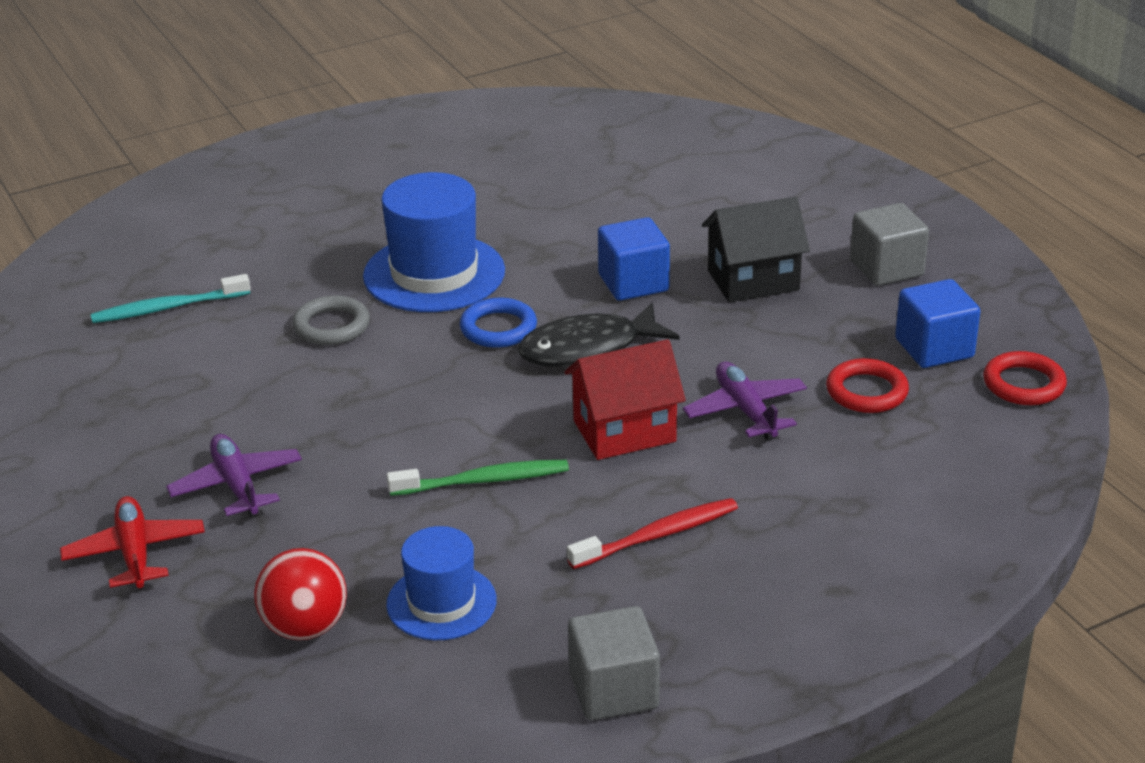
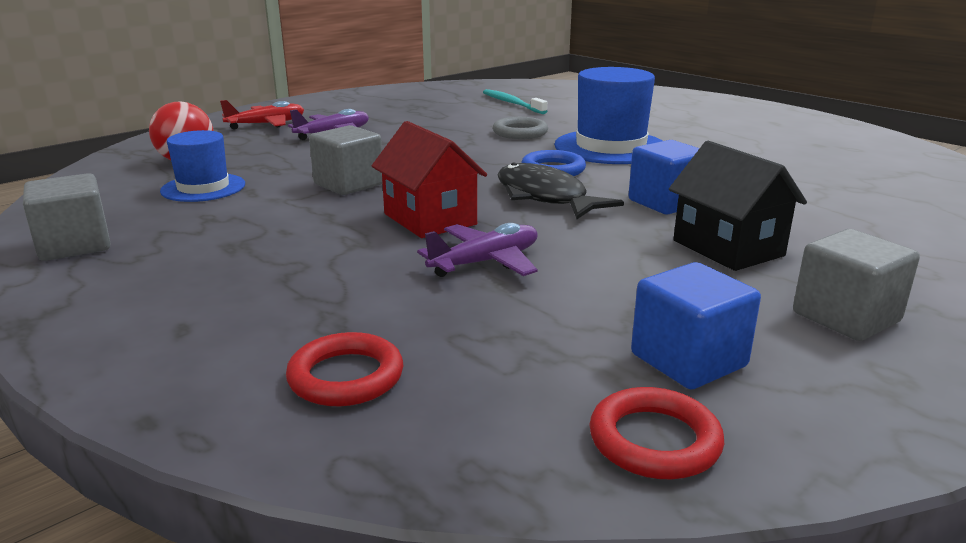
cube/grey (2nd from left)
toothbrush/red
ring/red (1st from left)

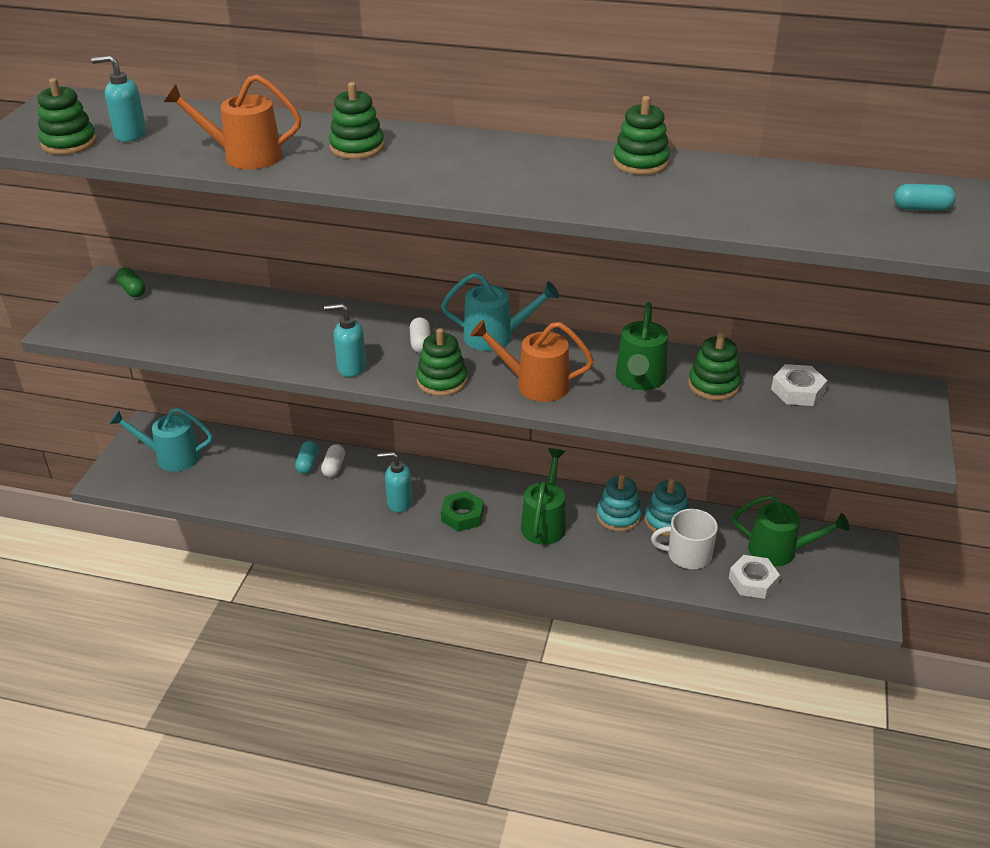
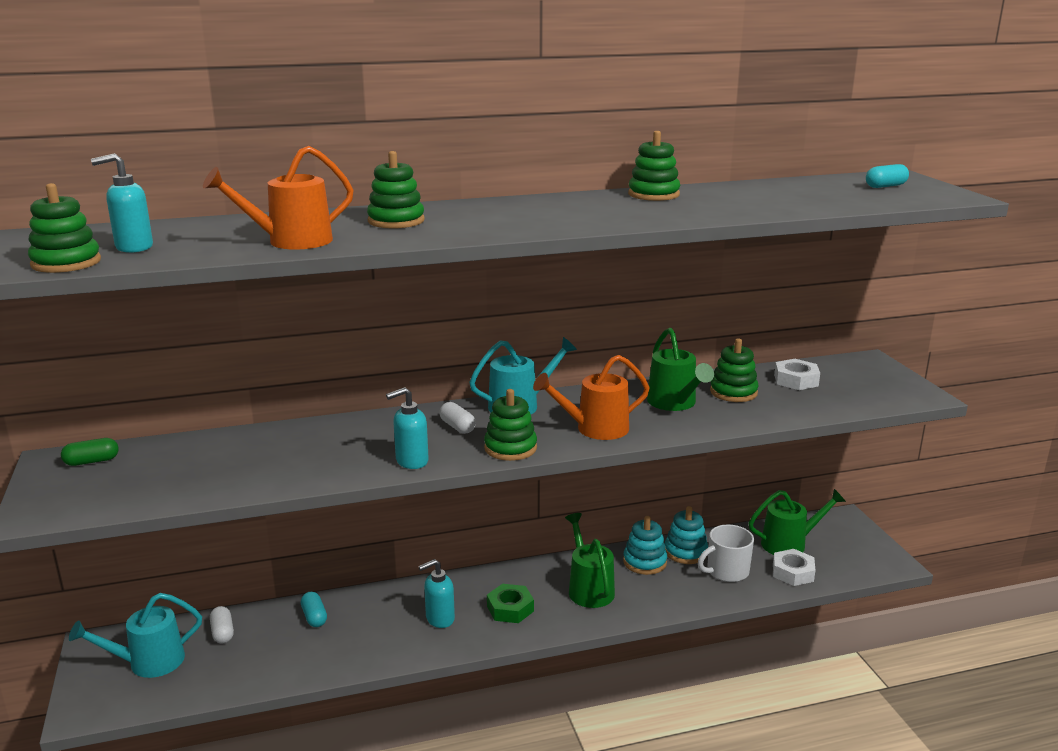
capsule/green
capsule/white (1st from left)

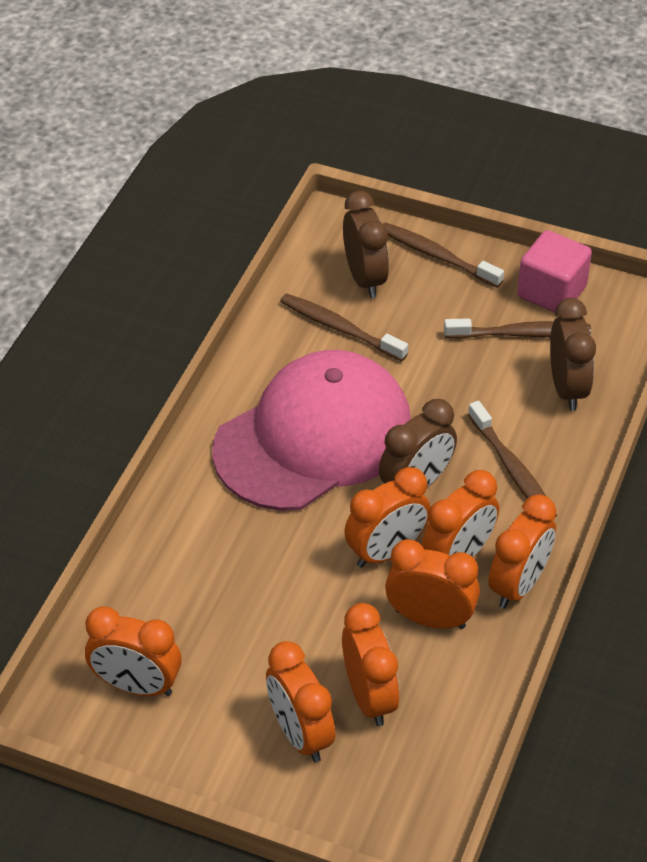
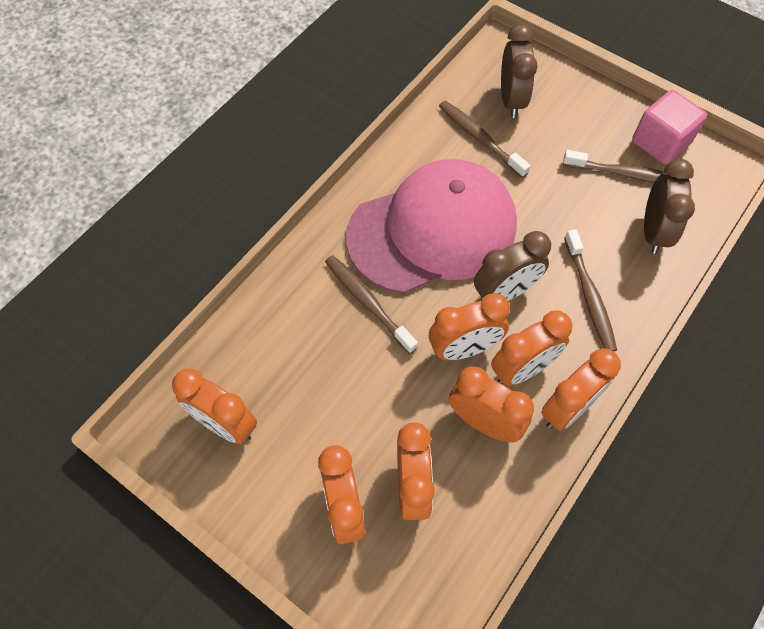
toothbrush/brown (1st from left)

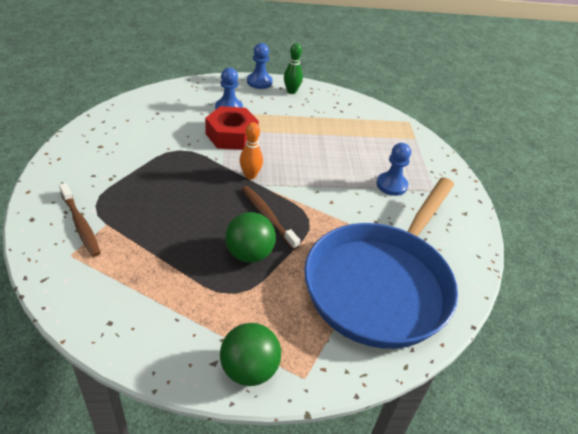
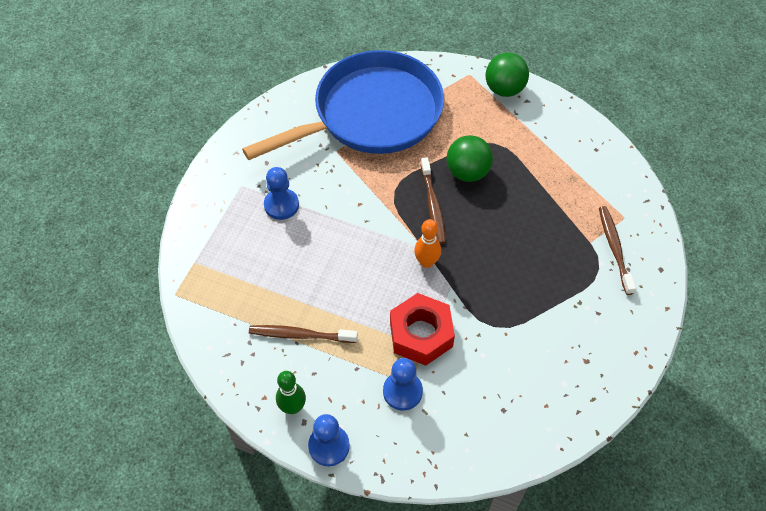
toothbrush/brown (1st from left)

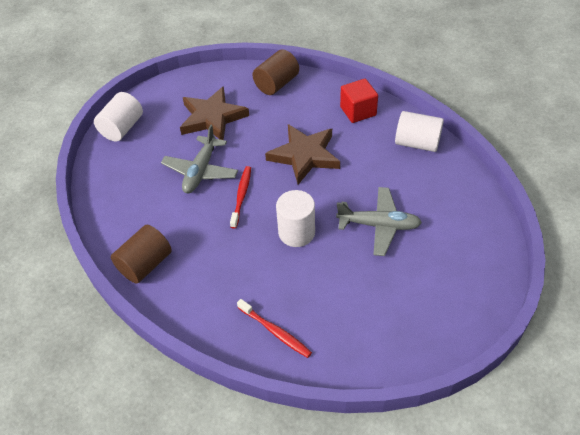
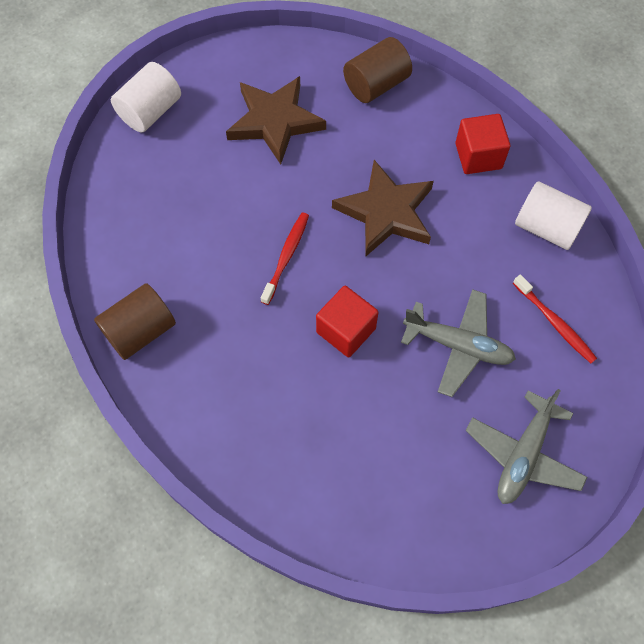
plane/grey (2nd from left)
toothbrush/red (2nd from left)
cube/red (1st from left)

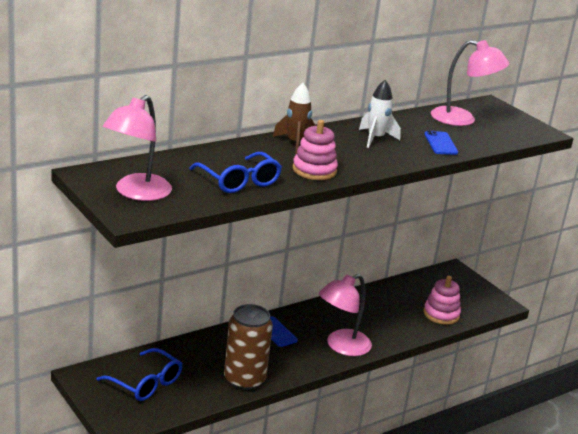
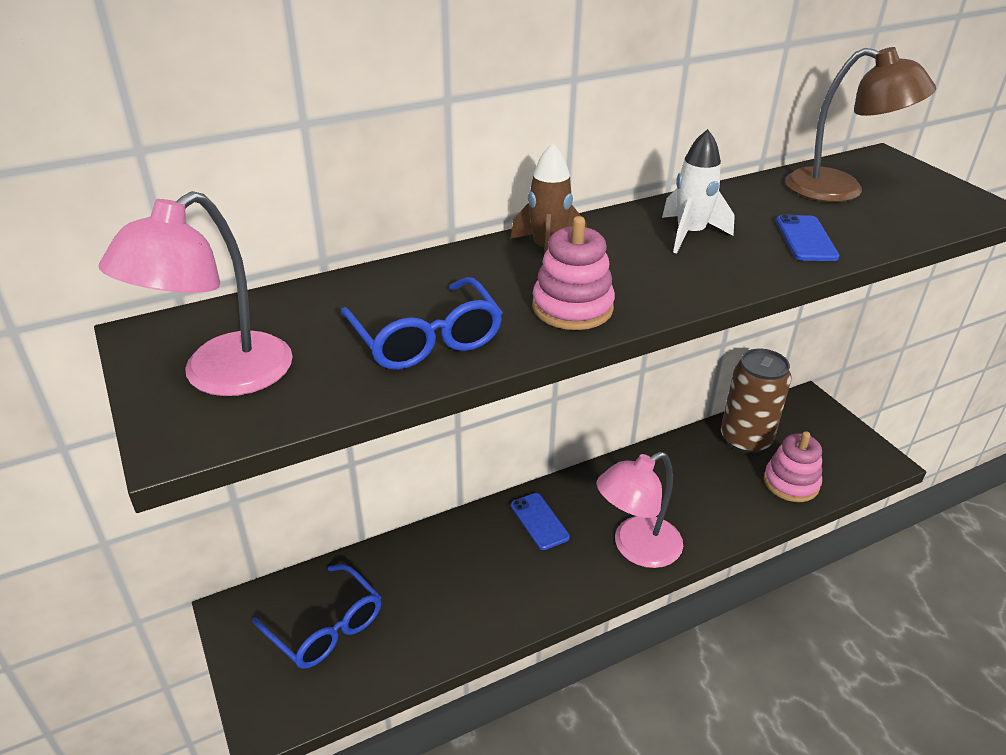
can/brown
lamp/brown

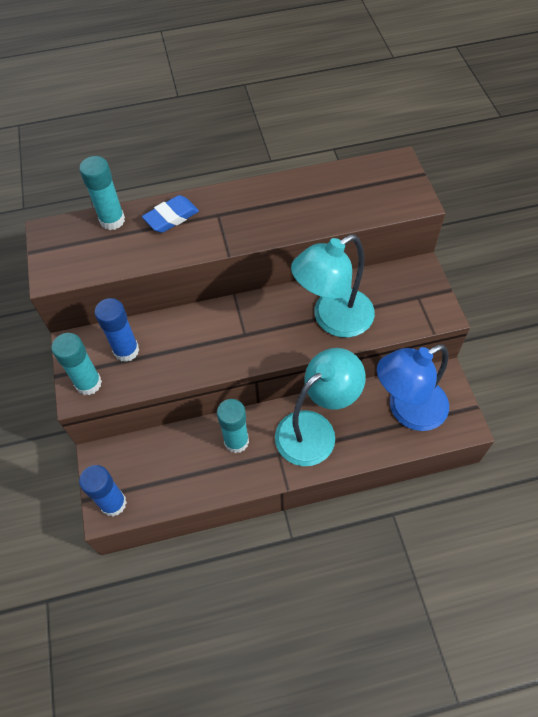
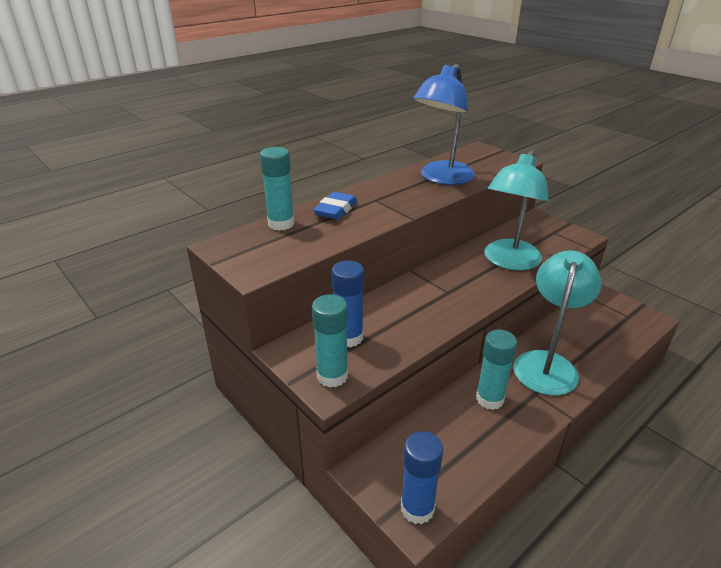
lamp/blue

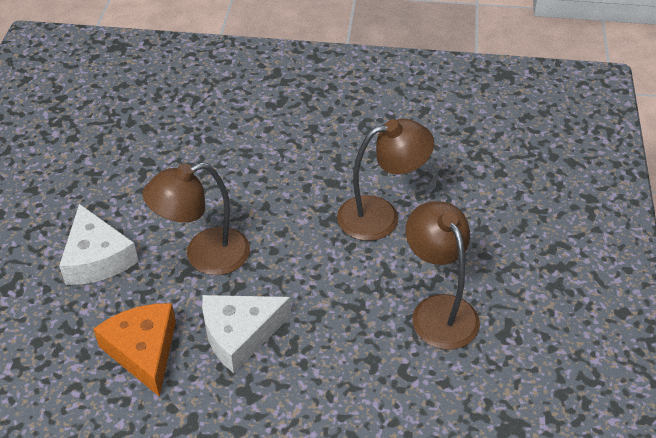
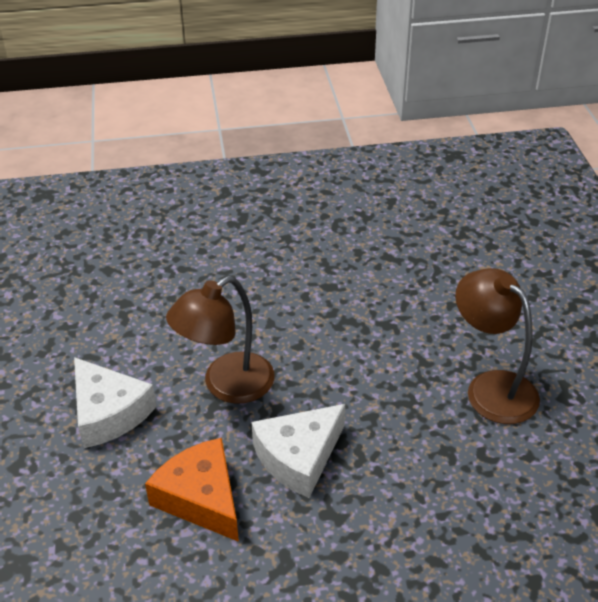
lamp/brown (2nd from left in the first image)

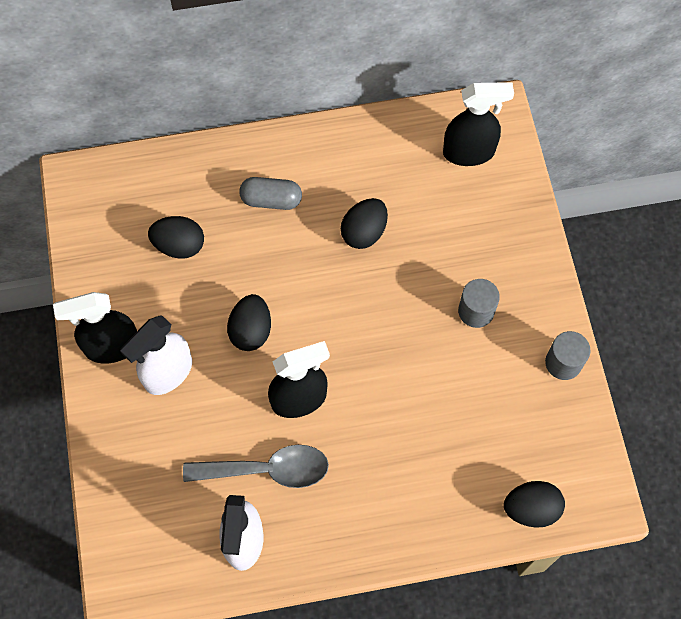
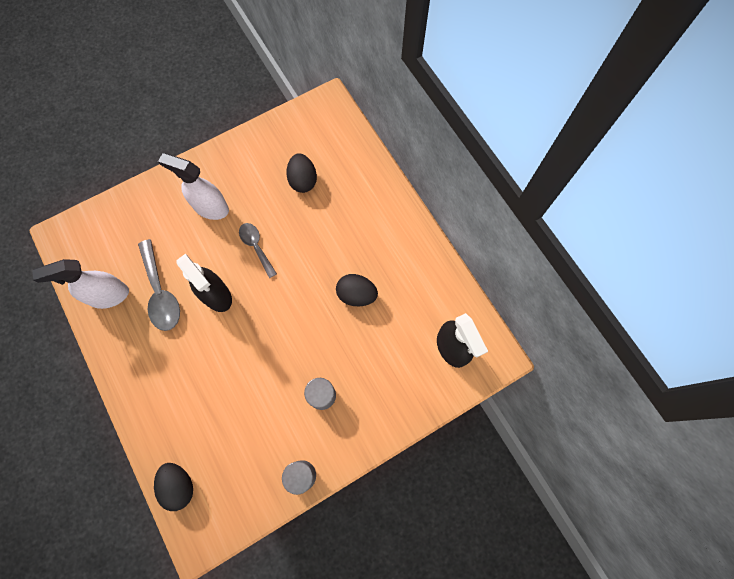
spray bottle/black (1st from left in the first image)
spoon/grey (2nd from left)
capsule/grey

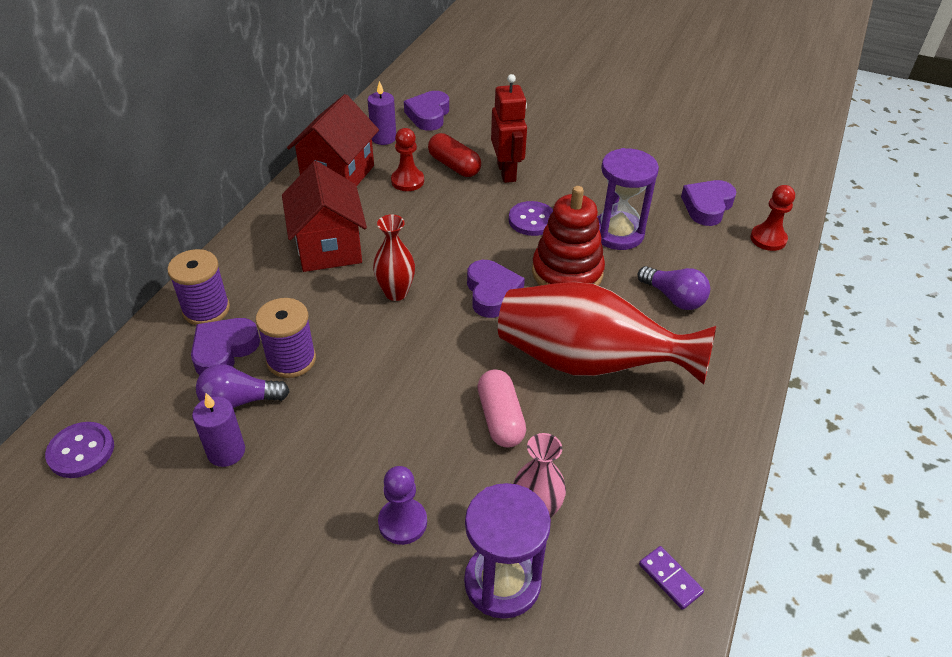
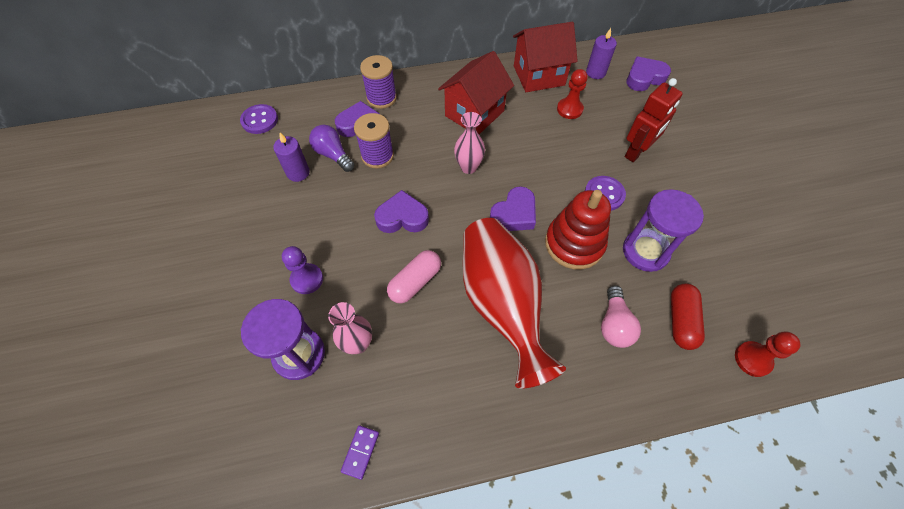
vase/pink (2nd from left)
capsule/red
light bulb/pink
heart/purple (2nd from left)

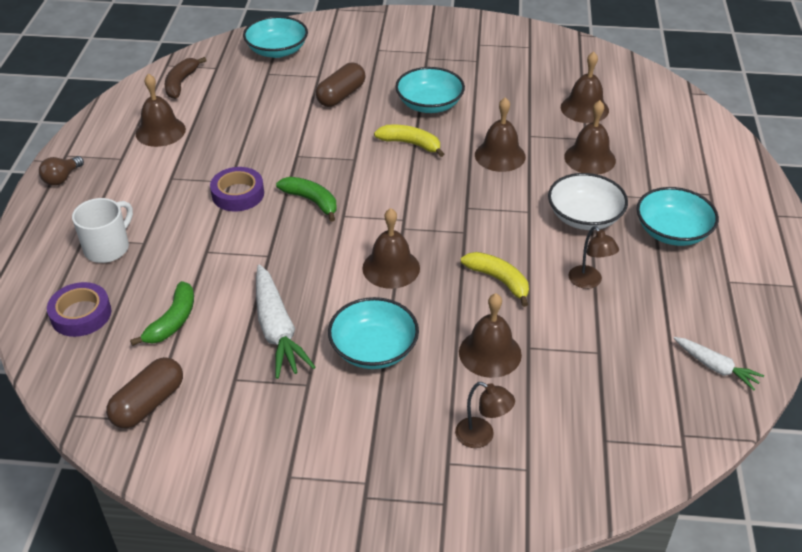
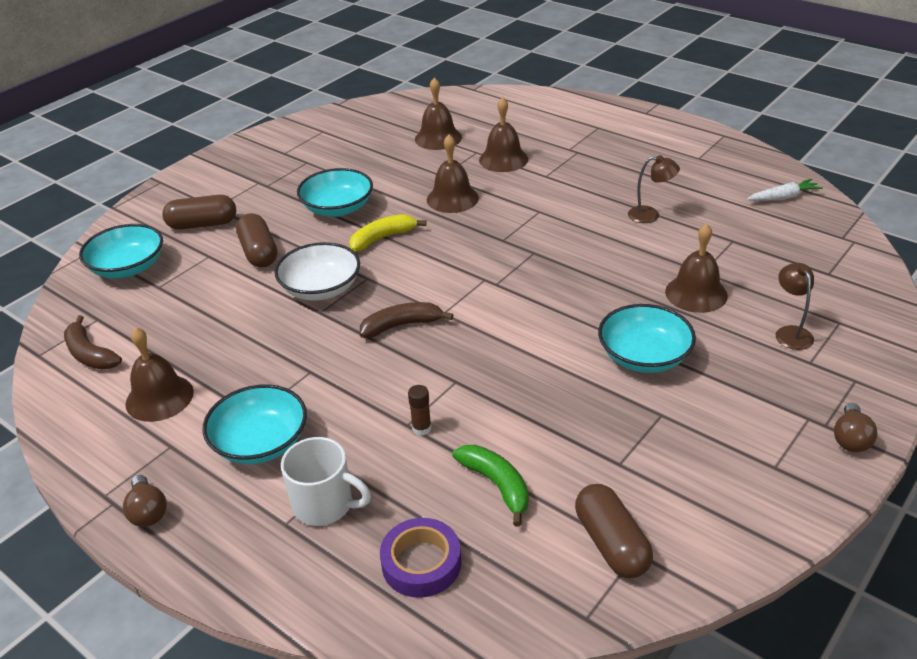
mug/white
tape/purple (2nd from left in the first image)
carrot/white (1st from left in the first image)
banana/brown (2nd from left)
bell/brown (2nd from left in the first image)
lamp/brown (2nd from left)
banana/yellow (2nd from left in the first image)
bowl/white
bowl/turquoise (2nd from left)
capsule/brown (1st from left)
glue stick/brown
light bulb/brown (2nd from left)

